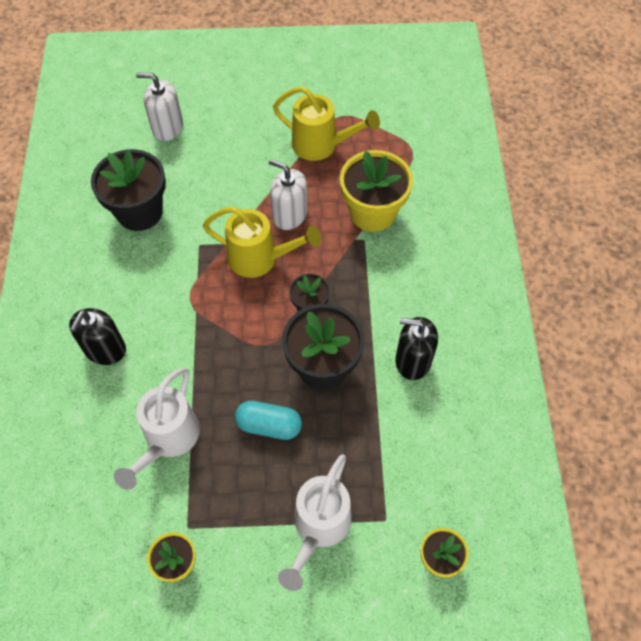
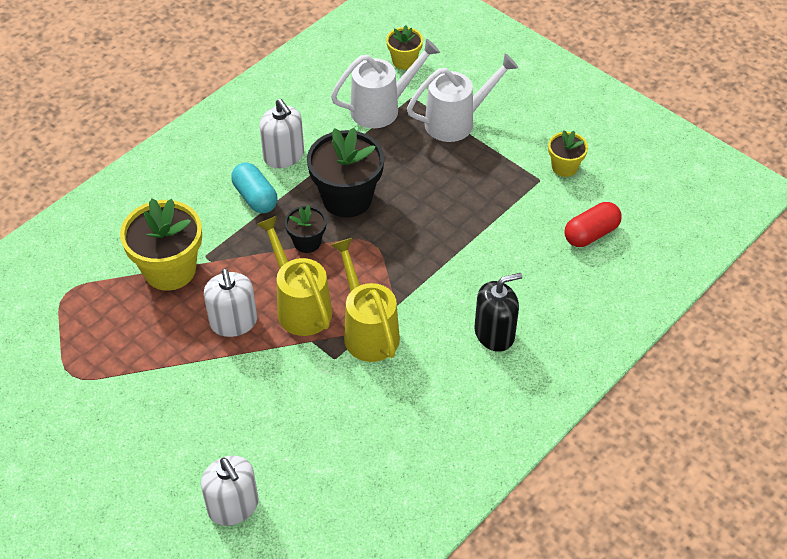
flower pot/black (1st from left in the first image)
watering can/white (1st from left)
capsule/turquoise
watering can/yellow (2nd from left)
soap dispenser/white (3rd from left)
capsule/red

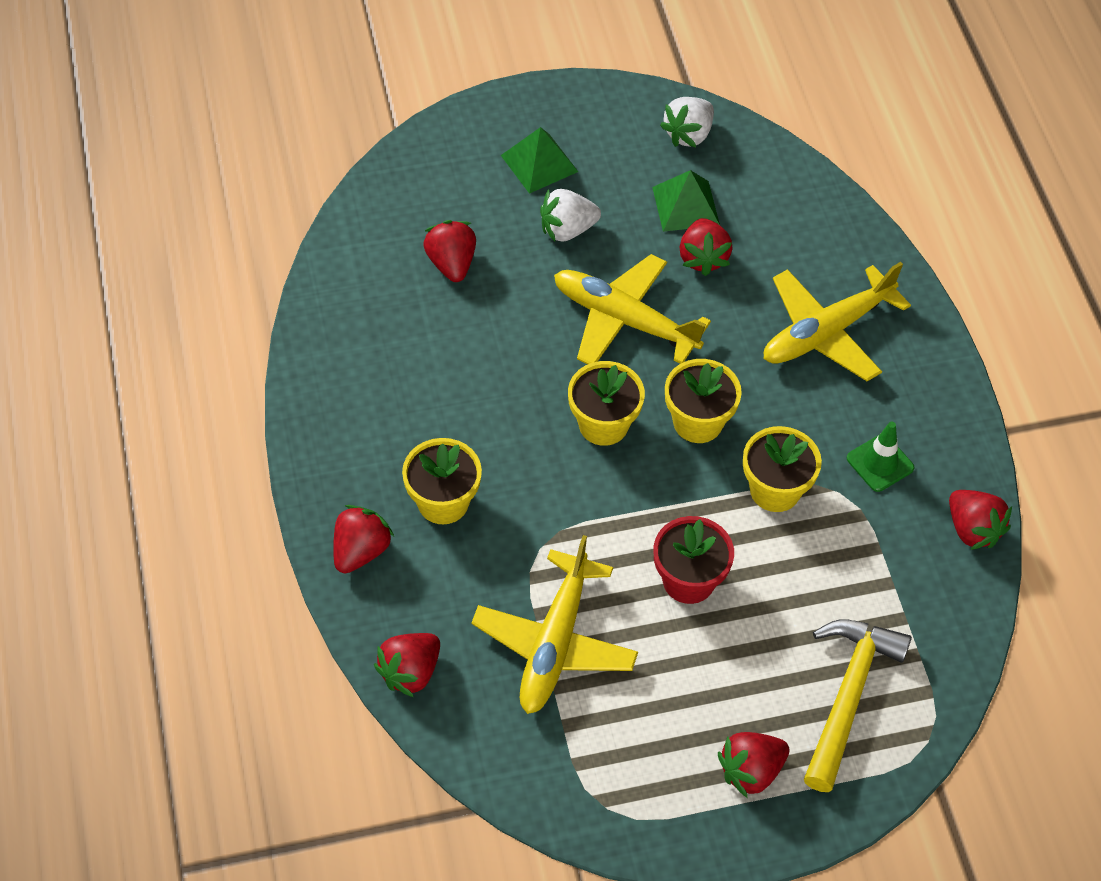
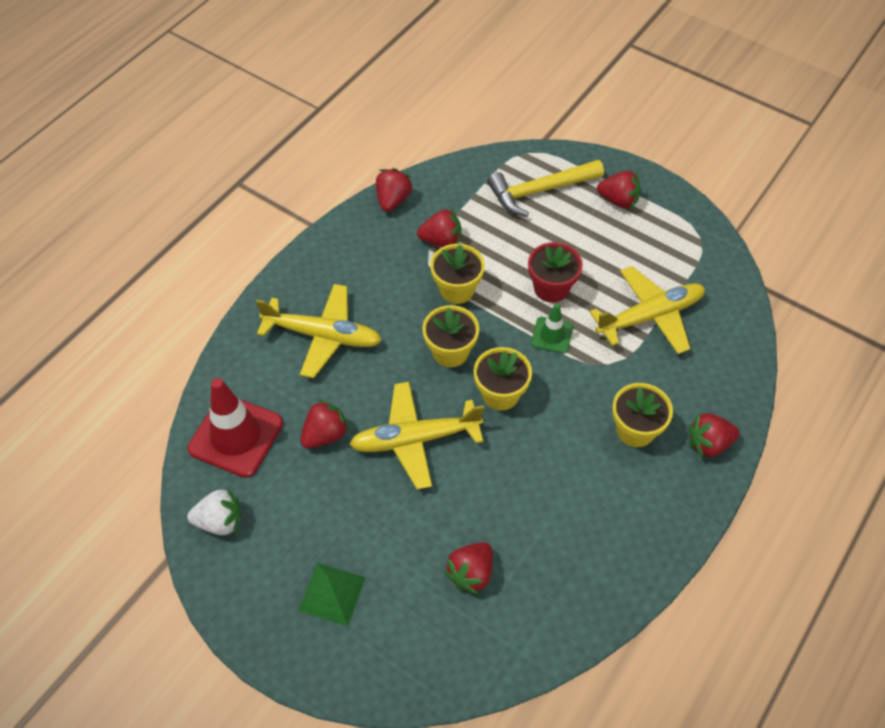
strawberry/red (3rd from left)
strawberry/white (1st from left in the first image)
plane/yellow (2nd from left)
pyramid/green (2nd from left in the first image)
traffic cone/green
traffic cone/red

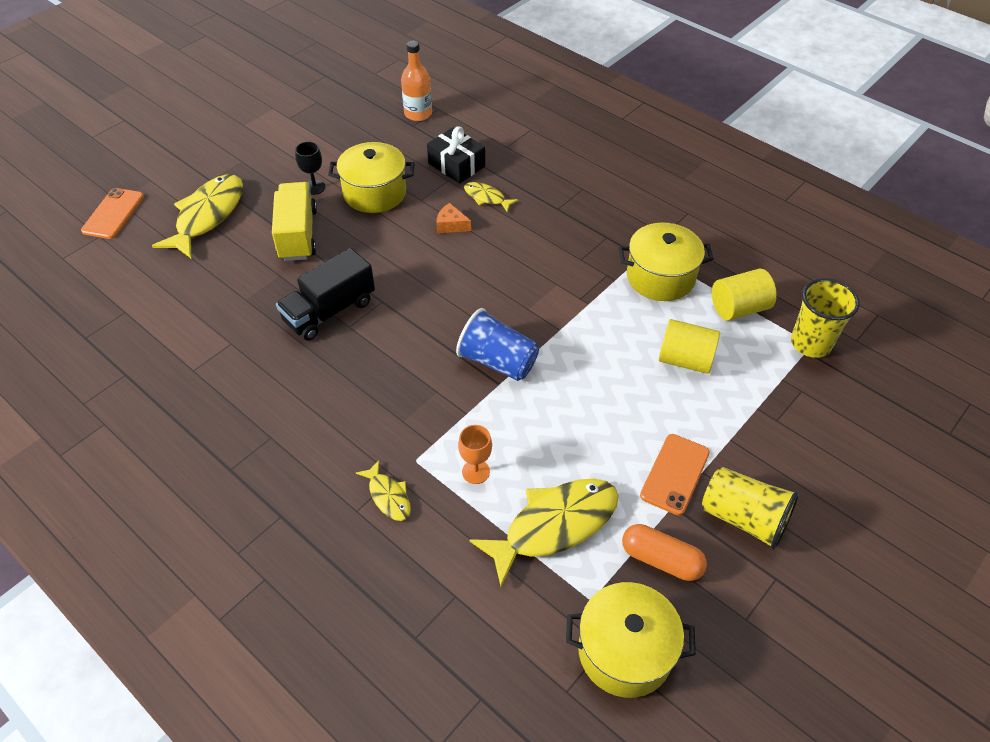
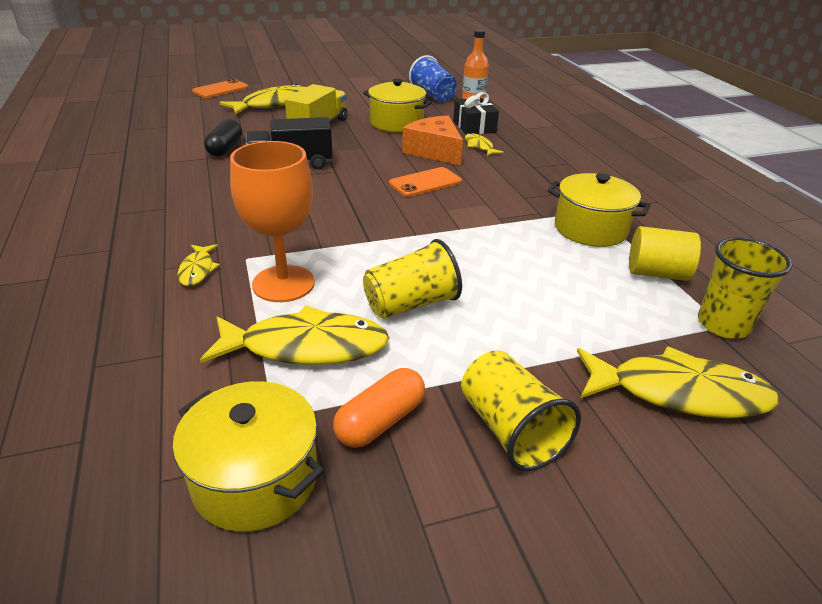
goblet/black
cheese/orange
cup/blue
goblet/orange
capsule/orange
phone/orange (2nd from left)
cylinder/yellow (1st from left in the first image)
capsule/black
cup/yellow (1st from left)
fish/yellow (5th from left)

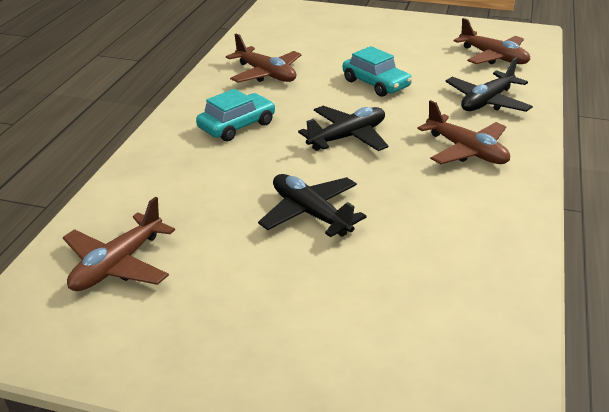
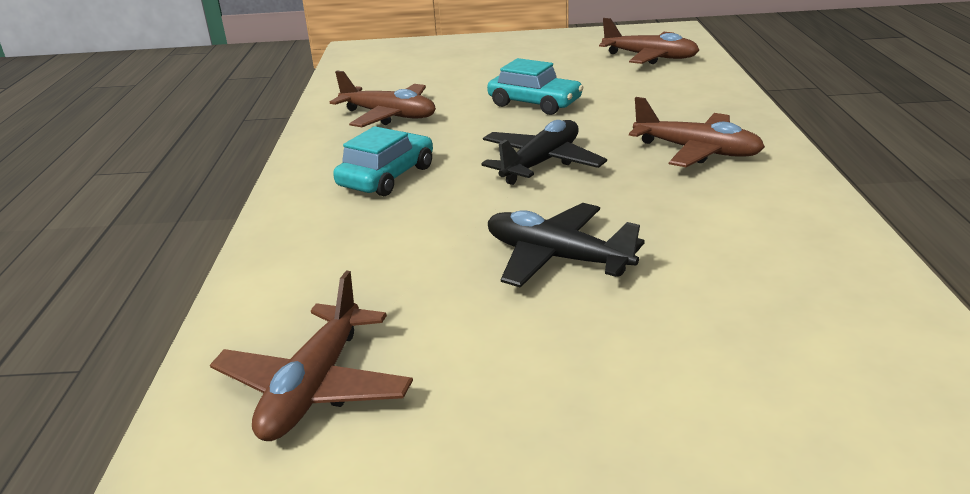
plane/black (3rd from left in the first image)

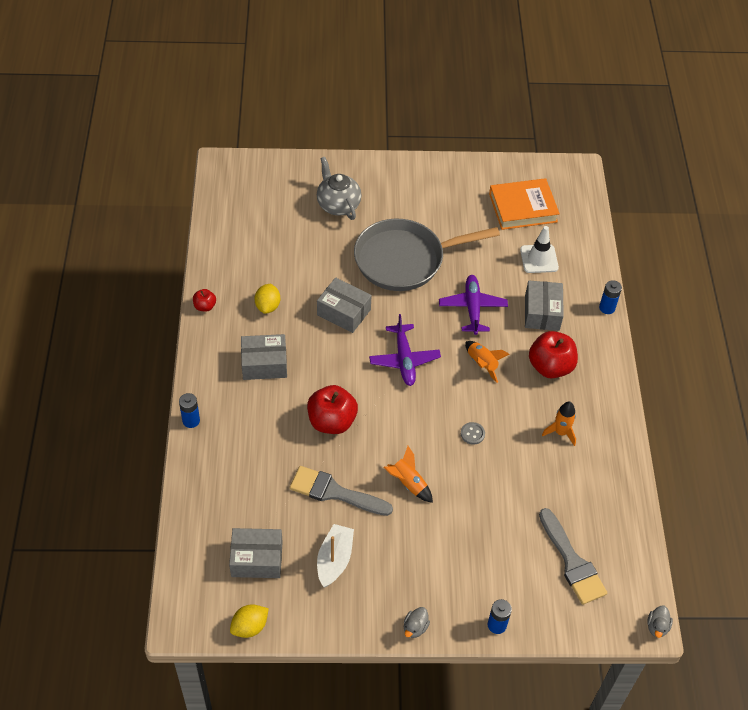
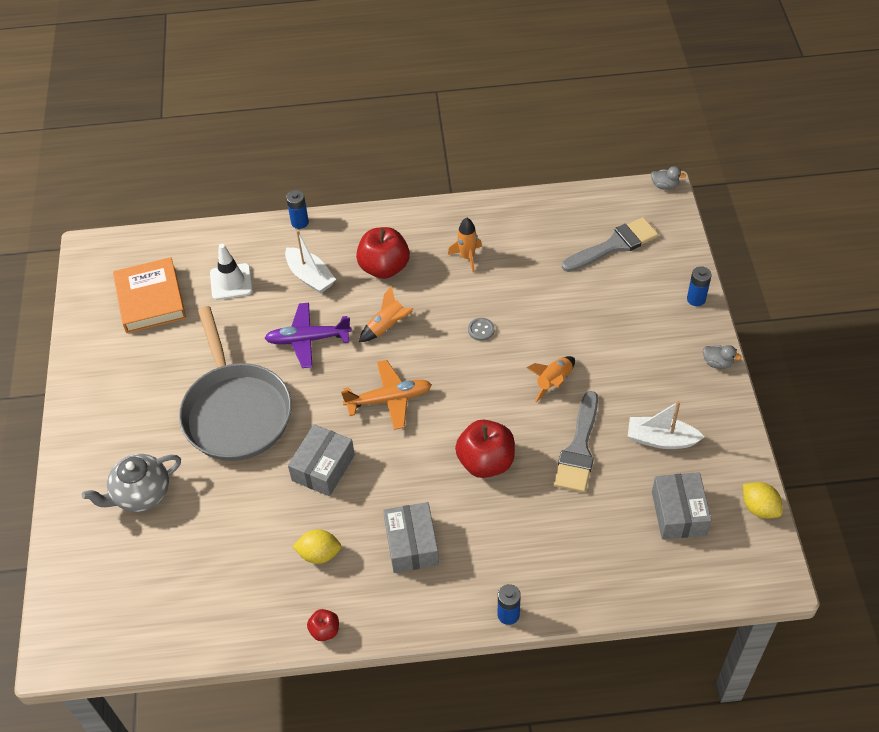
plane/orange
boat/white (1st from left)

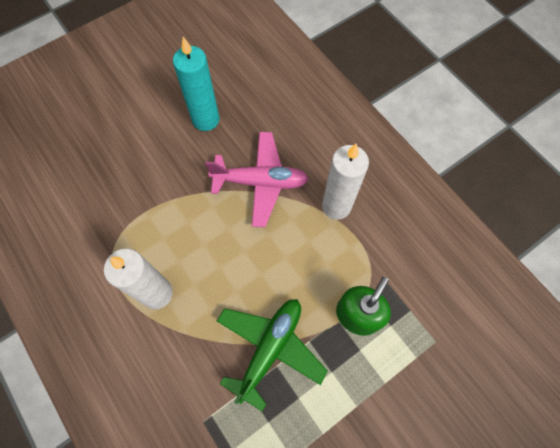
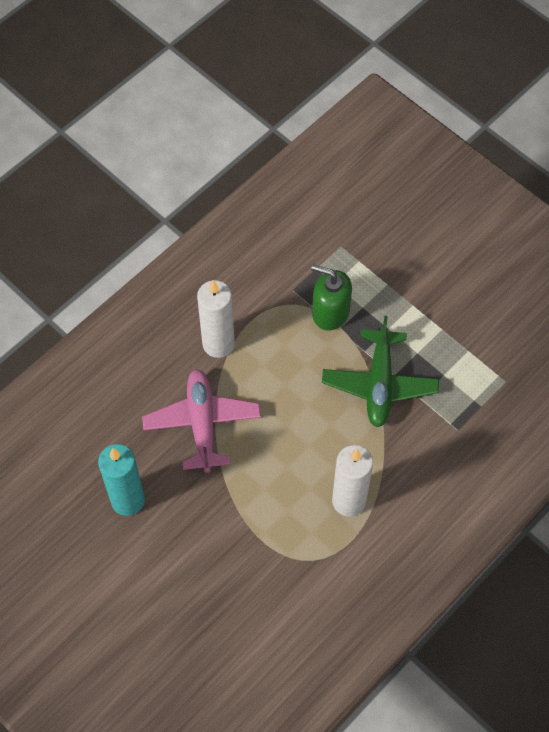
plane/green

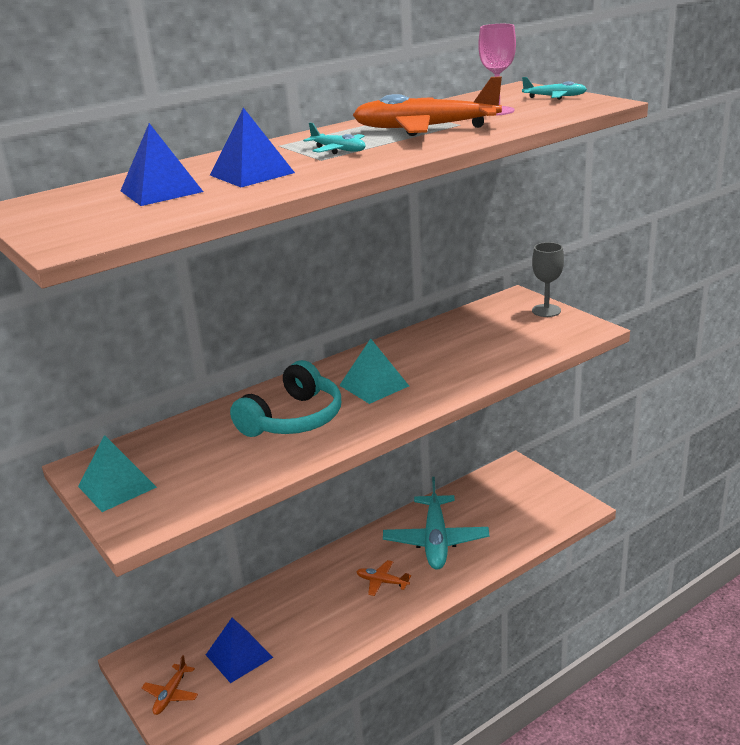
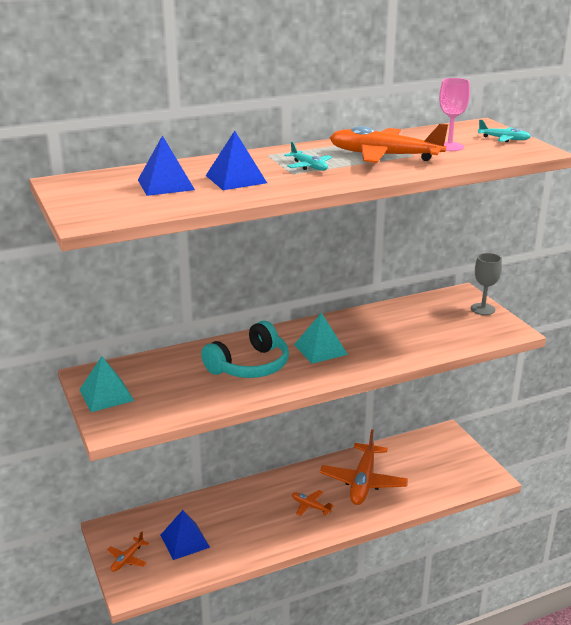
plane/orange (3rd from left)

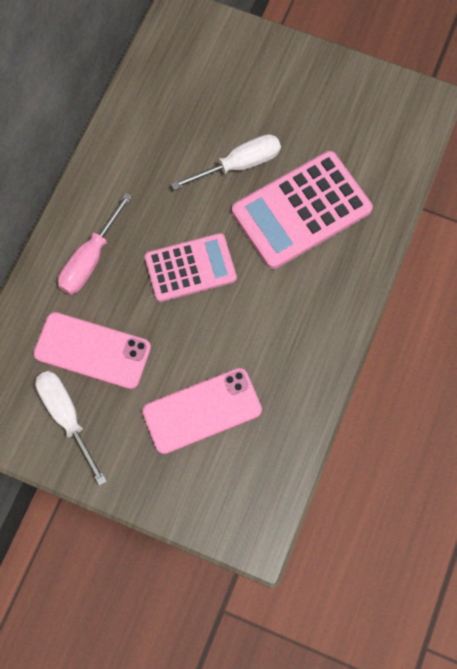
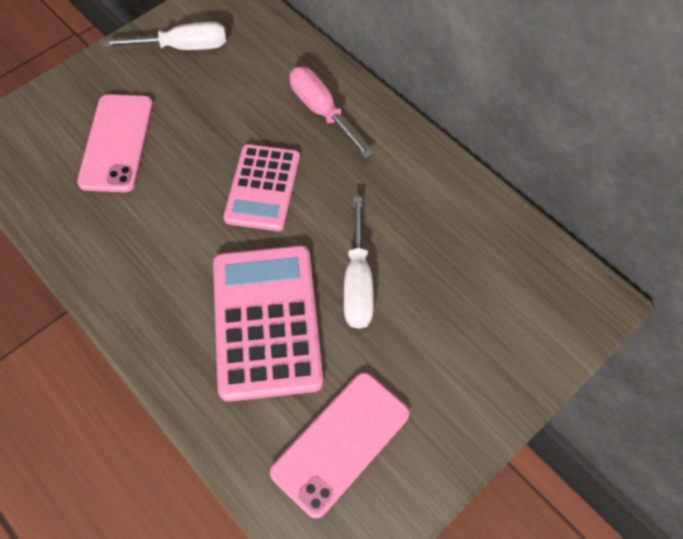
phone/pink (2nd from left)

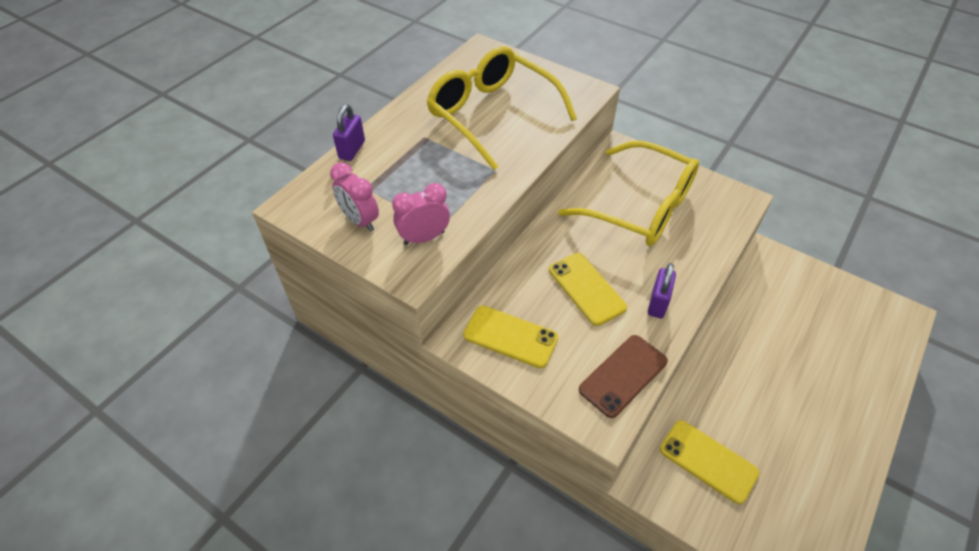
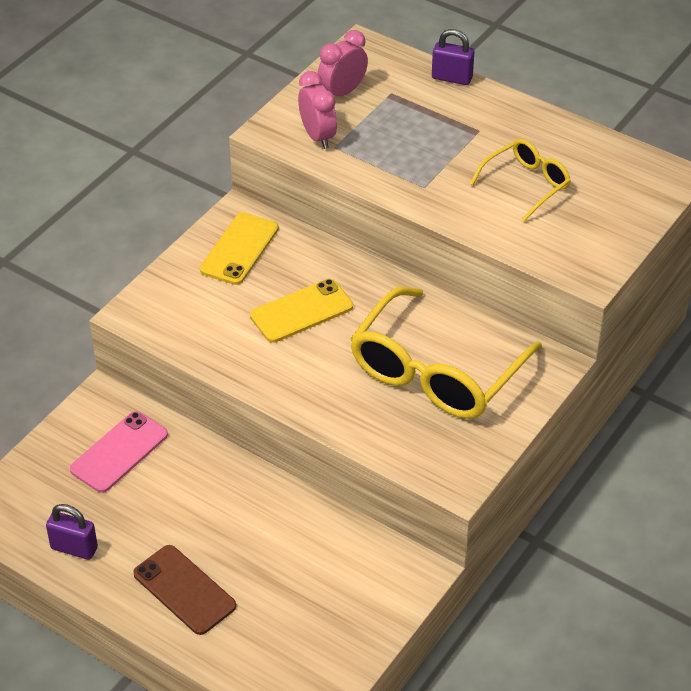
glasses/yellow (2nd from left)
phone/brown
padlock/purple (1st from left)
phone/pink

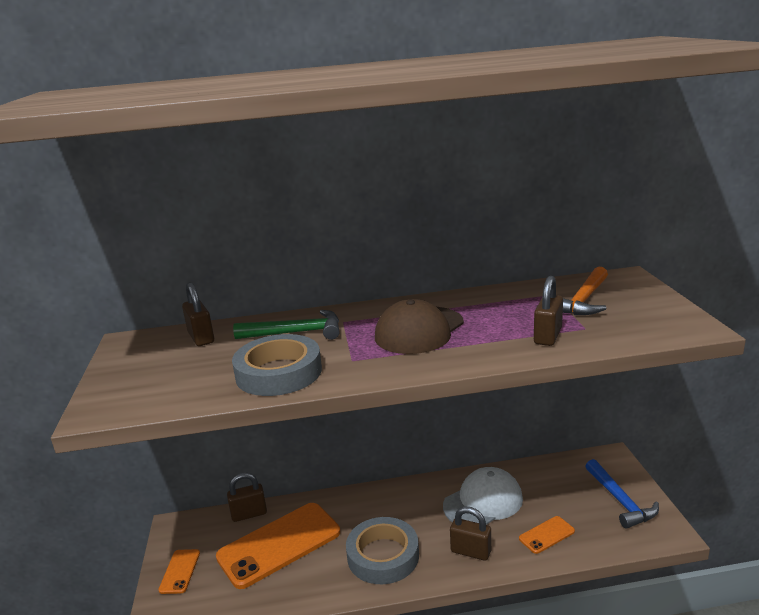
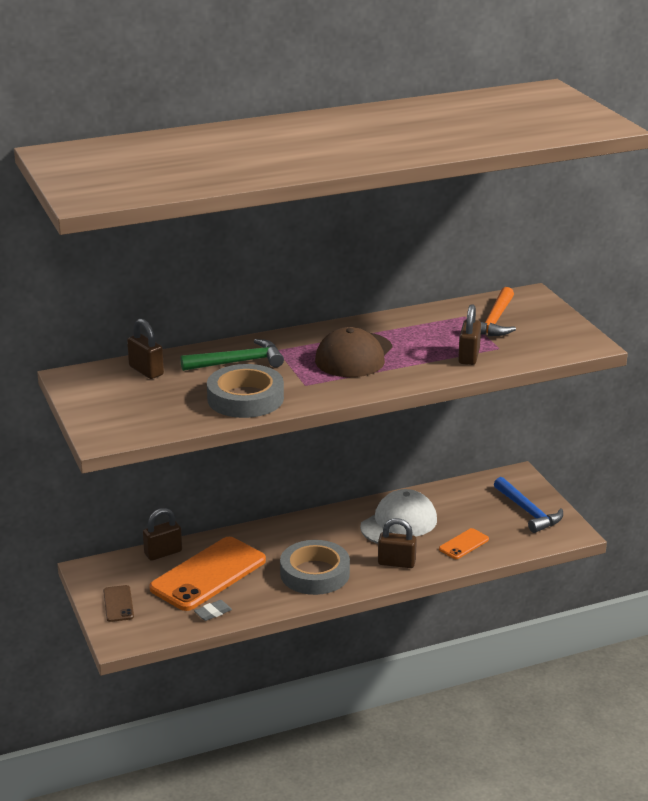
phone/brown
eraser/grey

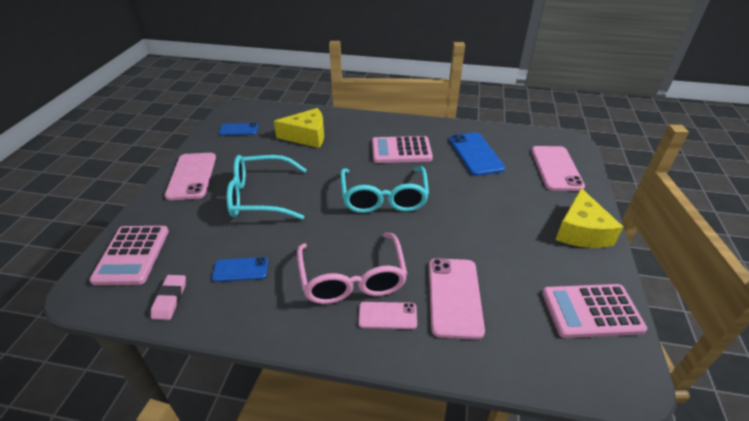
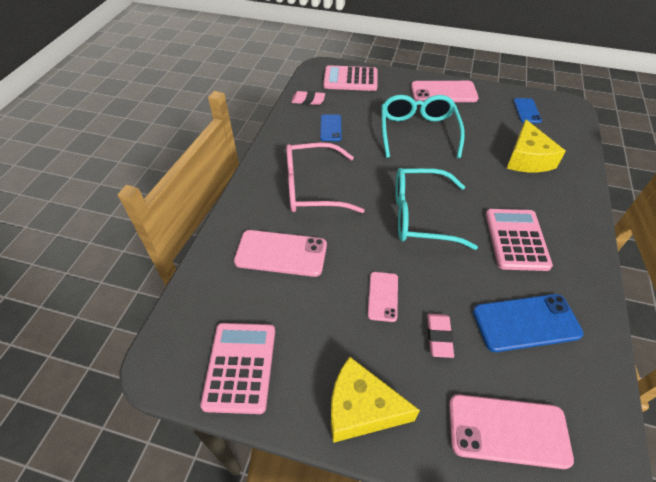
phone/pink (2nd from left)
eraser/pink (2nd from left)

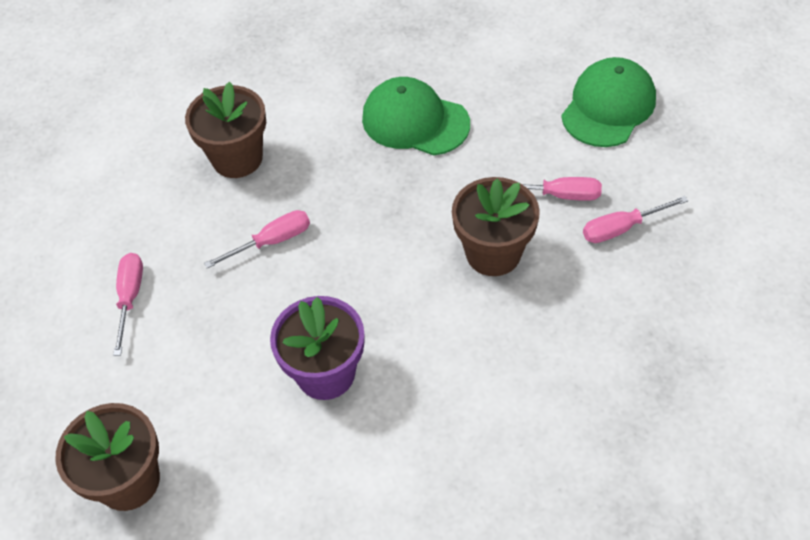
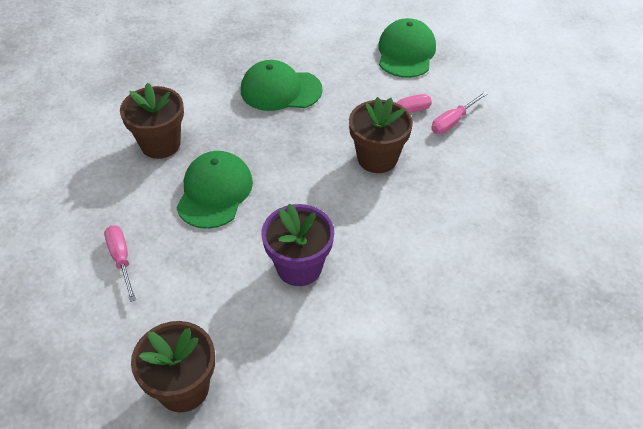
cap/green (1st from left)

